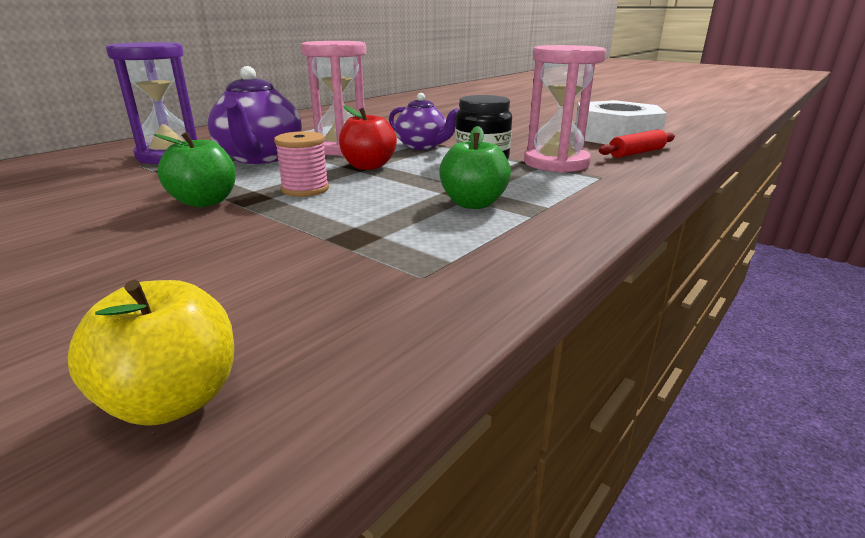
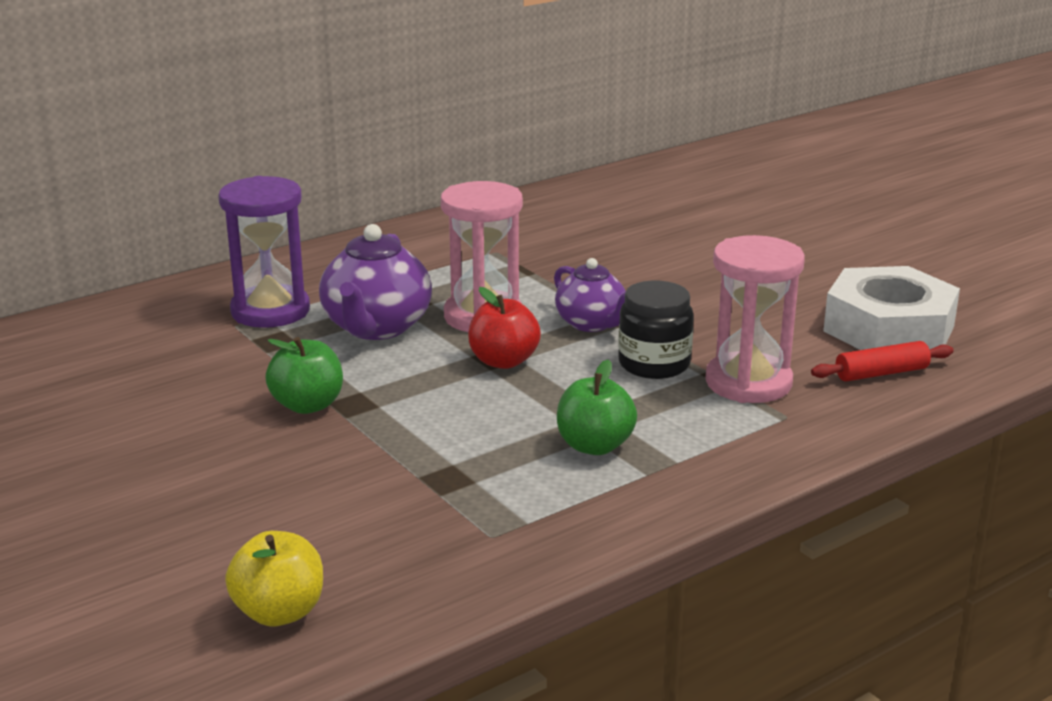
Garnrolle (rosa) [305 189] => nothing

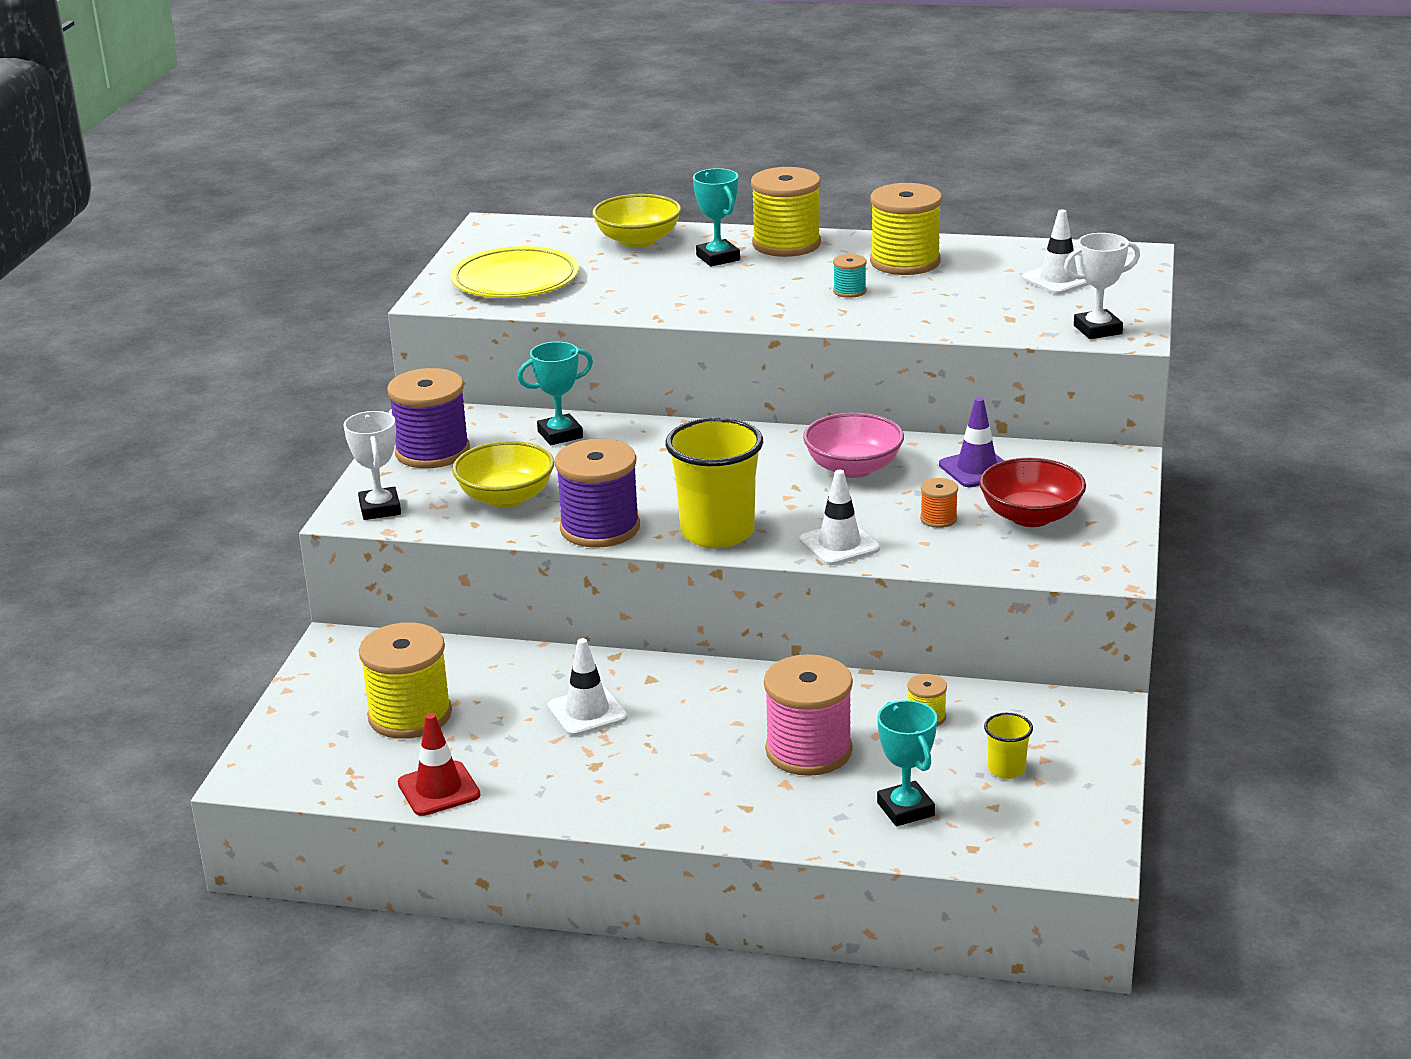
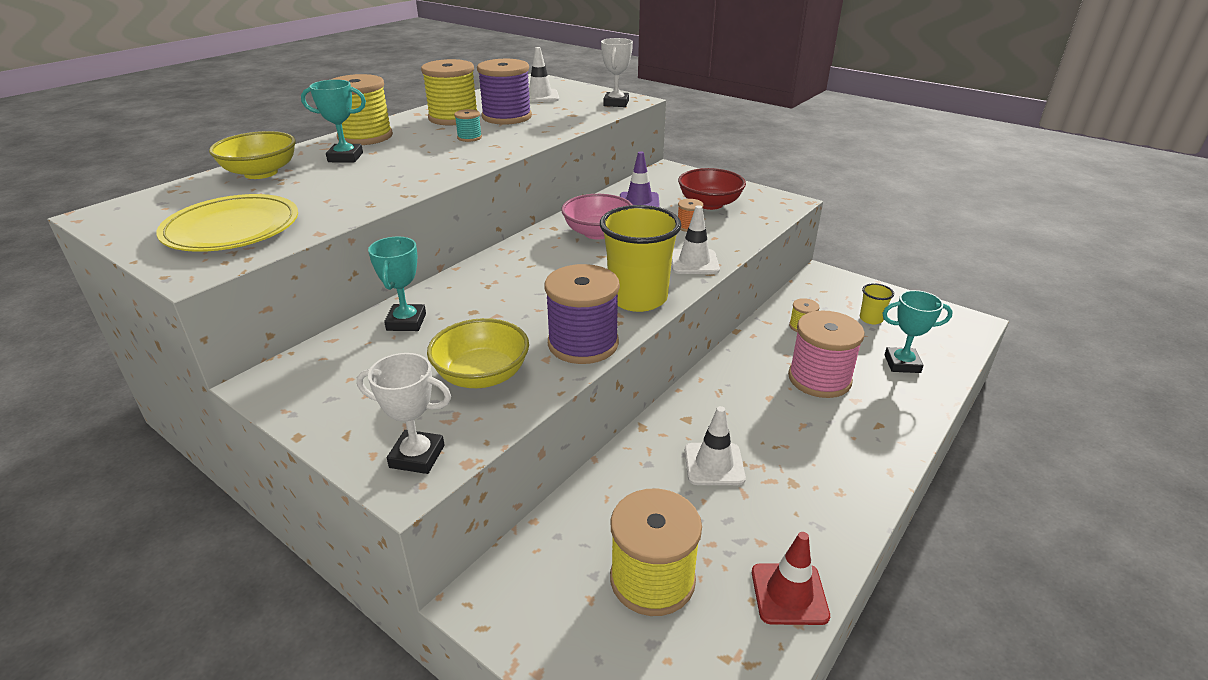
Garnrolle (lila) [432 451] => Garnrolle (lila) [506 117], relocated

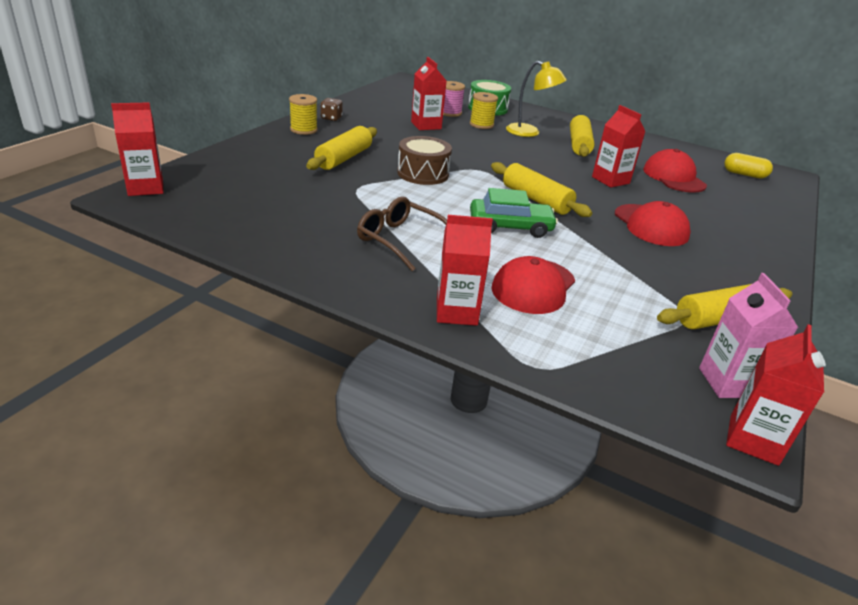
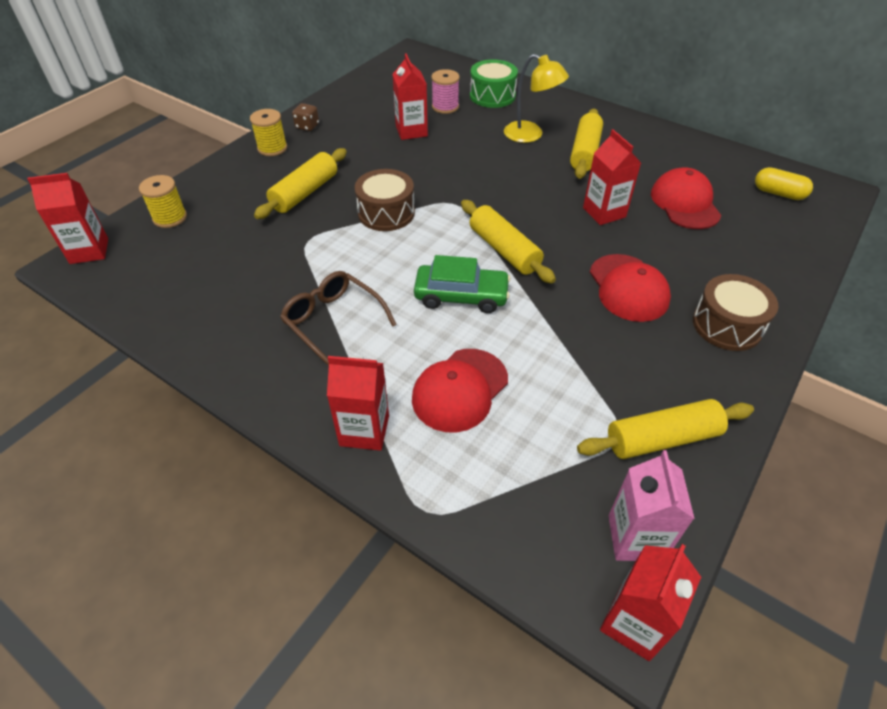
nothing => Trommel (braun) [727 325]
Garnrolle (gelb) [481 124] => Garnrolle (gelb) [170 218], relocated

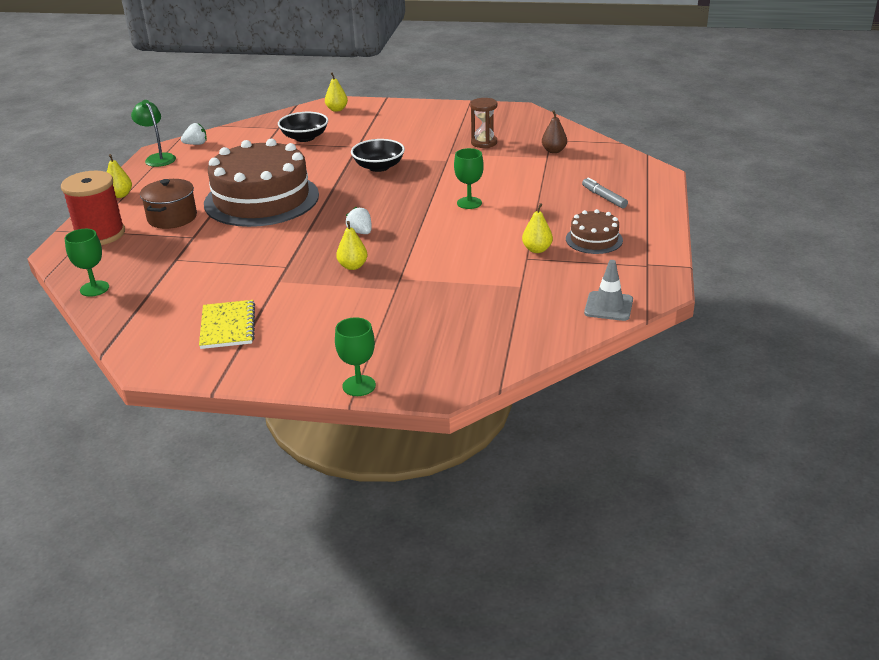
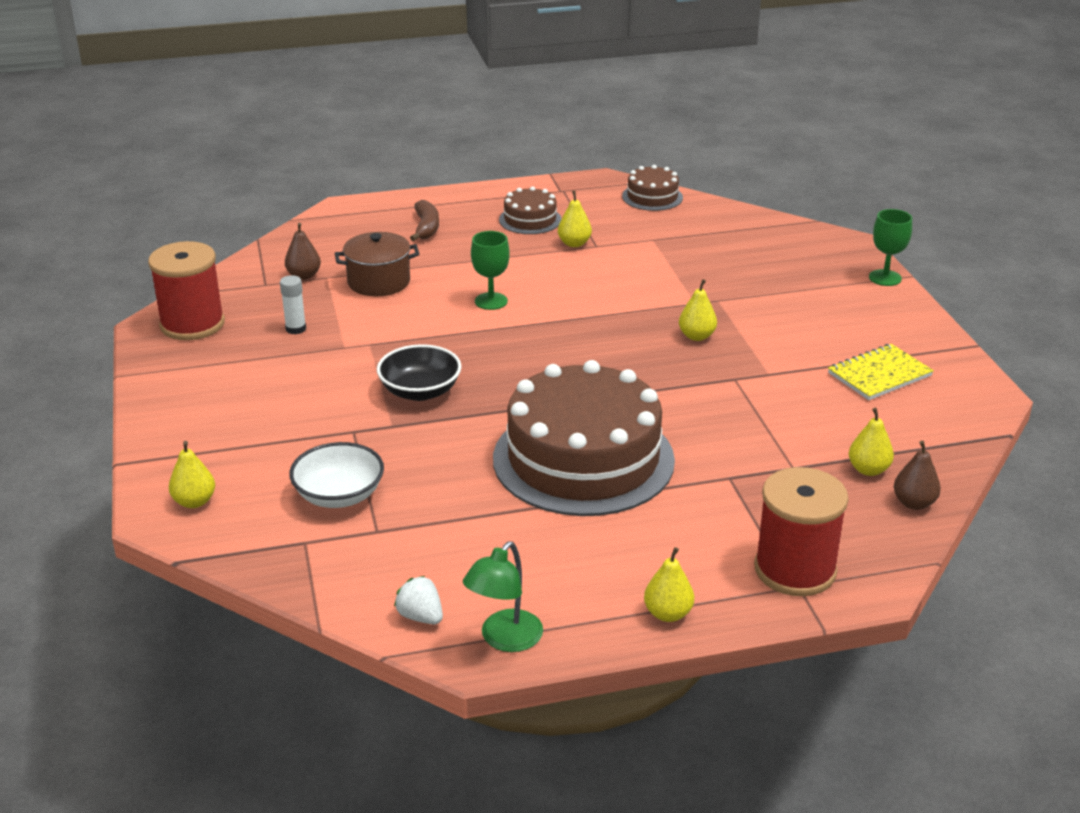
Erdbeere (weiß) [360 232] => nothing
nothing => Garnrolle (rot) [192 324]
nothing => Birne (gelb) [868 470]
Kochtopf (braun) [172 218] => Kochtopf (braun) [379 282], relocated
Kelch (grün) [94 288] => Birne (braun) [914 503]
Sanduhr (braun) [484 143] => Klebestift (weiß) [296 329]
Filzstift (grau) [604 197] => Banane (braun) [426 228]
Leitkegel (grau) [608 306] => Kuchen (braun) [652 197]
Schüssel (schwarz) [304 137] => Schüssel (weiß) [339 495]

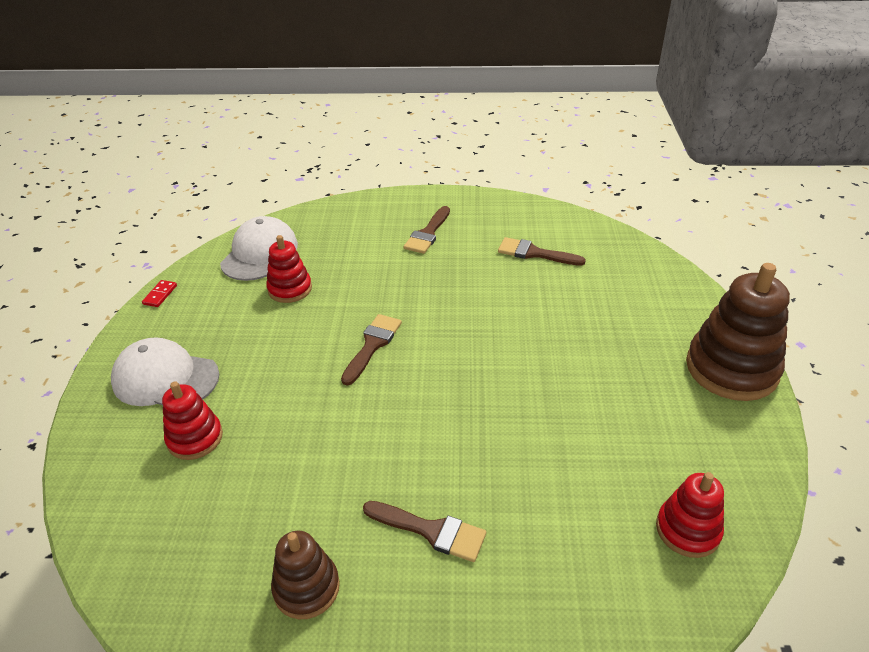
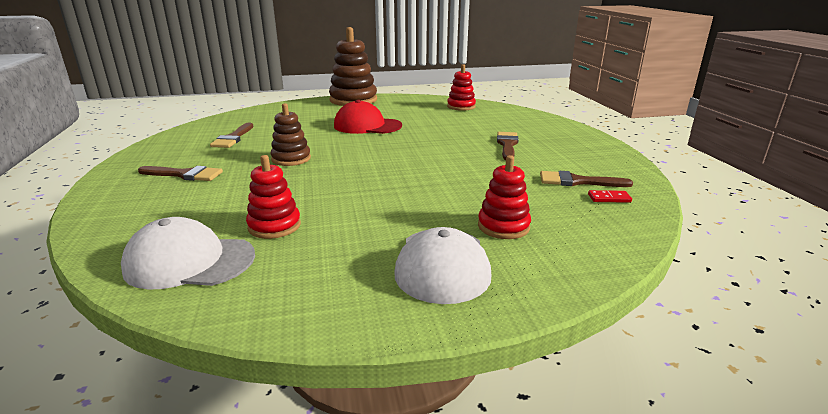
nothing => Kappe (rot) [367 126]
Dominostein (rot) [160 295] => Dominostein (rot) [609 198], relocated
Stapelspielzeug (braun) [306 588] => Stapelspielzeug (braun) [291 159], relocated
Pinsel (braun) [372 345] => Pinsel (braun) [577 181], relocated

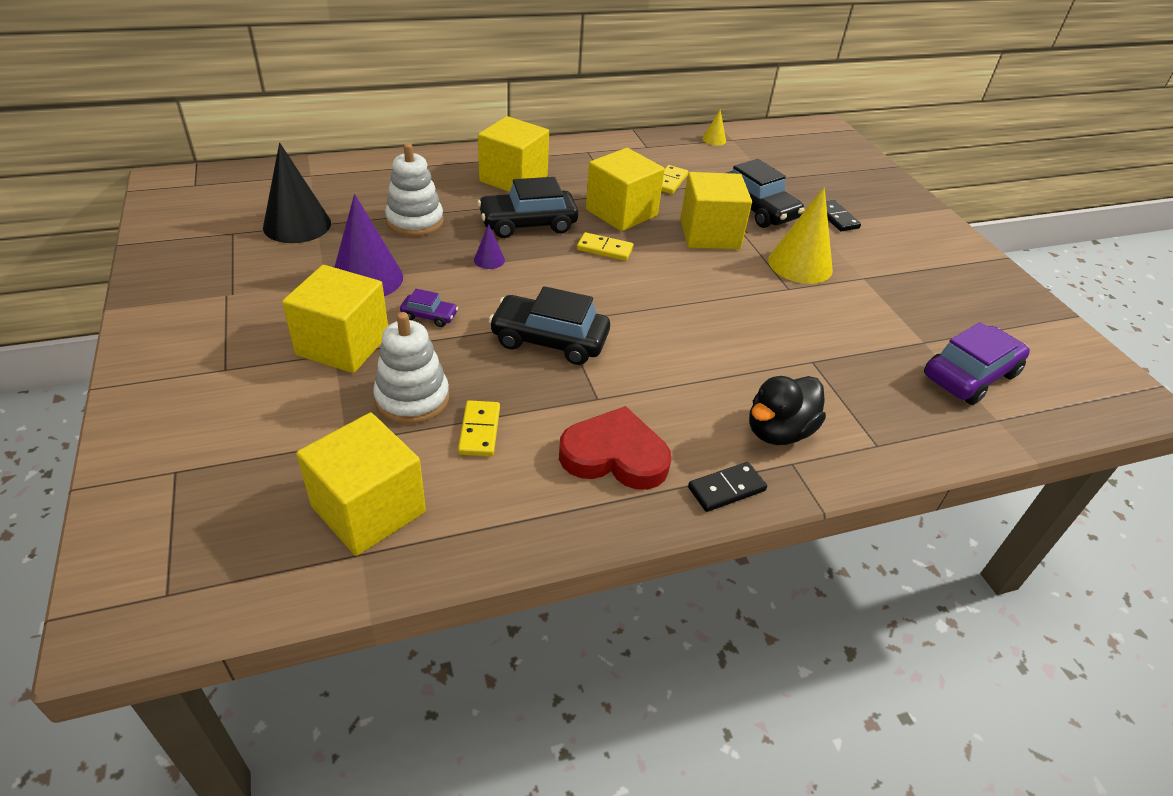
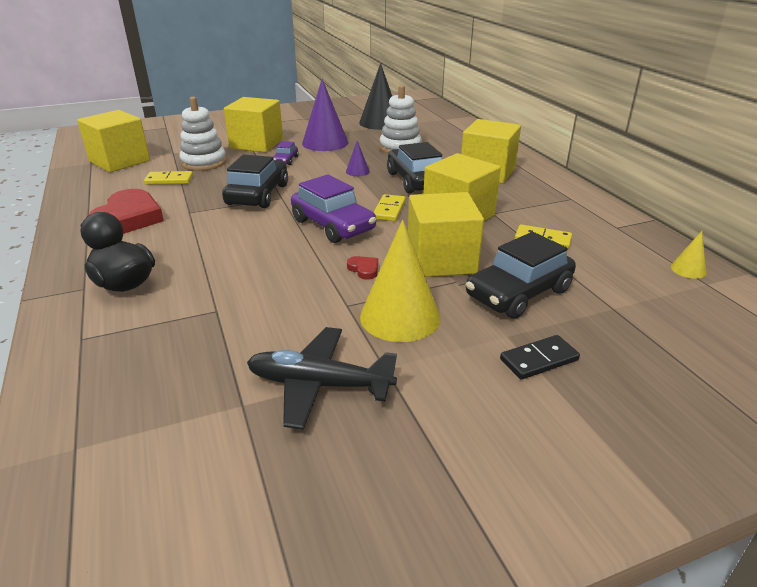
Dominostein (schwarz) [726 489] => nothing
nothing => Flugzeug (schwarz) [319 385]
nothing => Herz (rot) [364 269]
Auto (lila) [970 375] => Auto (lila) [333 225], relocated

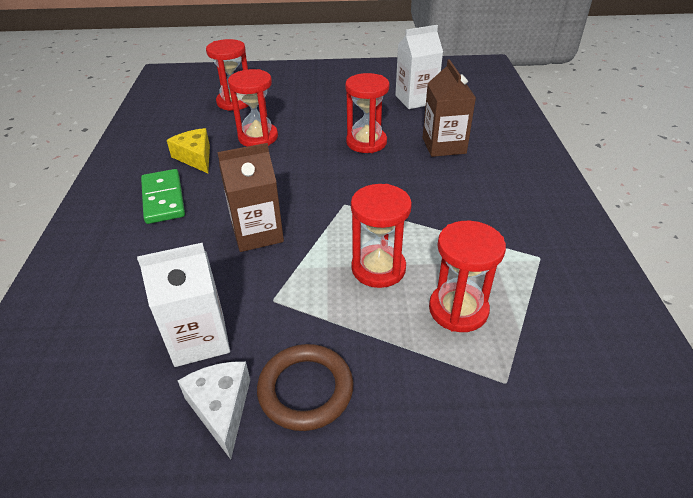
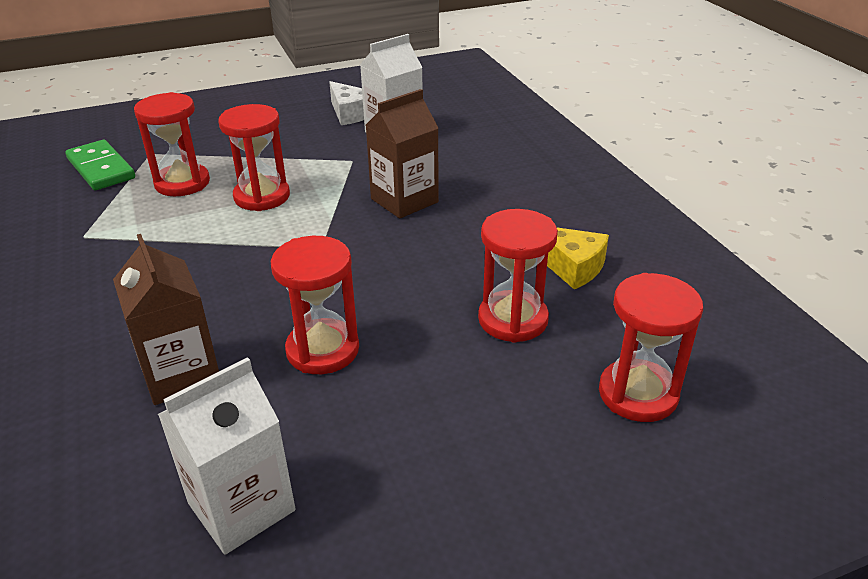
Ring (braun) [305 389] => nothing
Dominostein (grün) [163 199] => Dominostein (grün) [101 168], relocated

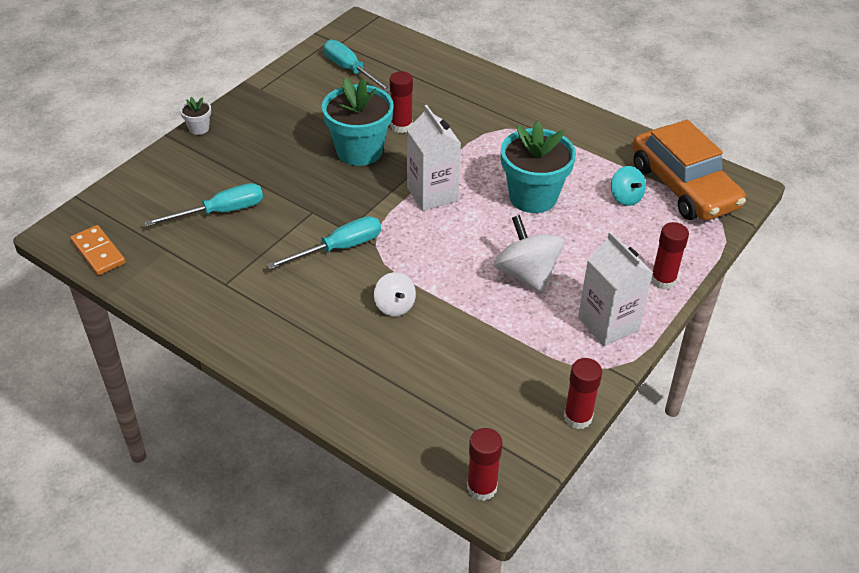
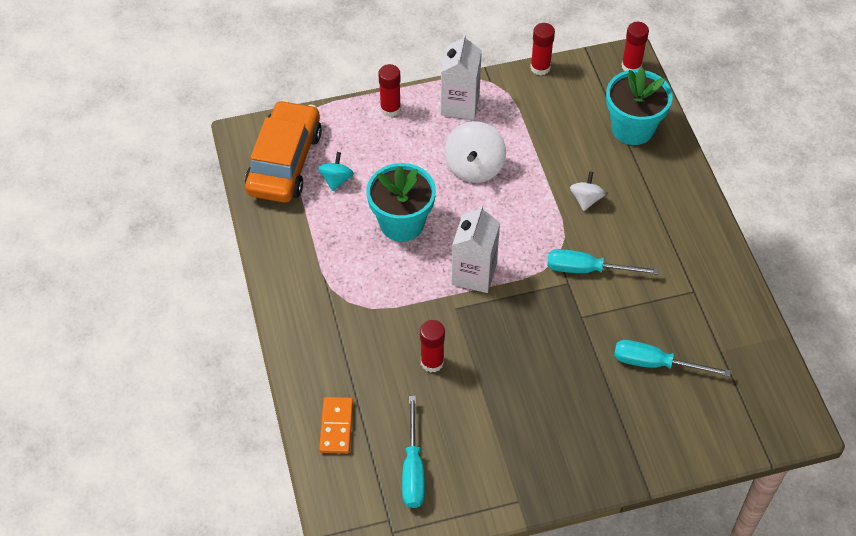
Blumentopf (weiß) [199 128] => nothing
Dominostein (orange) [98 252] => Dominostein (orange) [336 426], relocated
Blumentopf (türkis) [359 151] => Blumentopf (türkis) [632 128], relocated

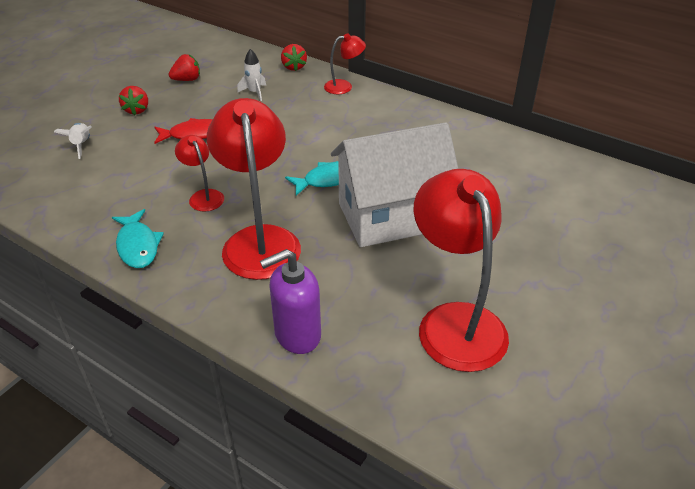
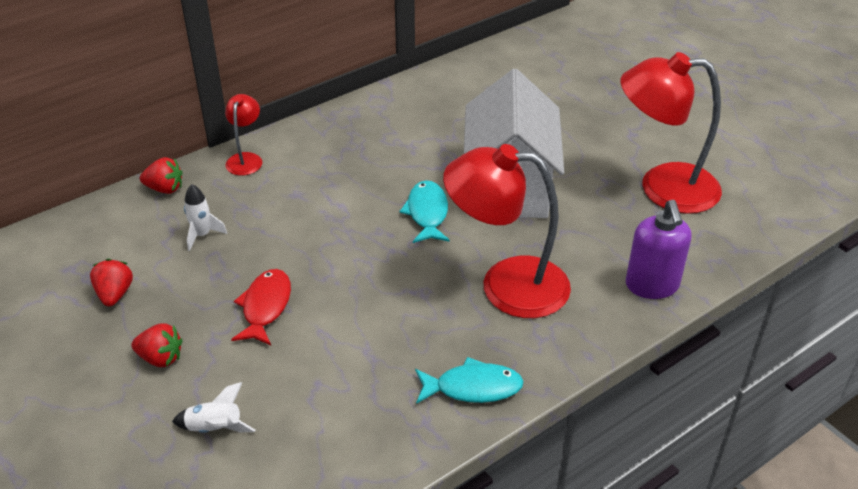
Lampe (rot) [203 196] => nothing

